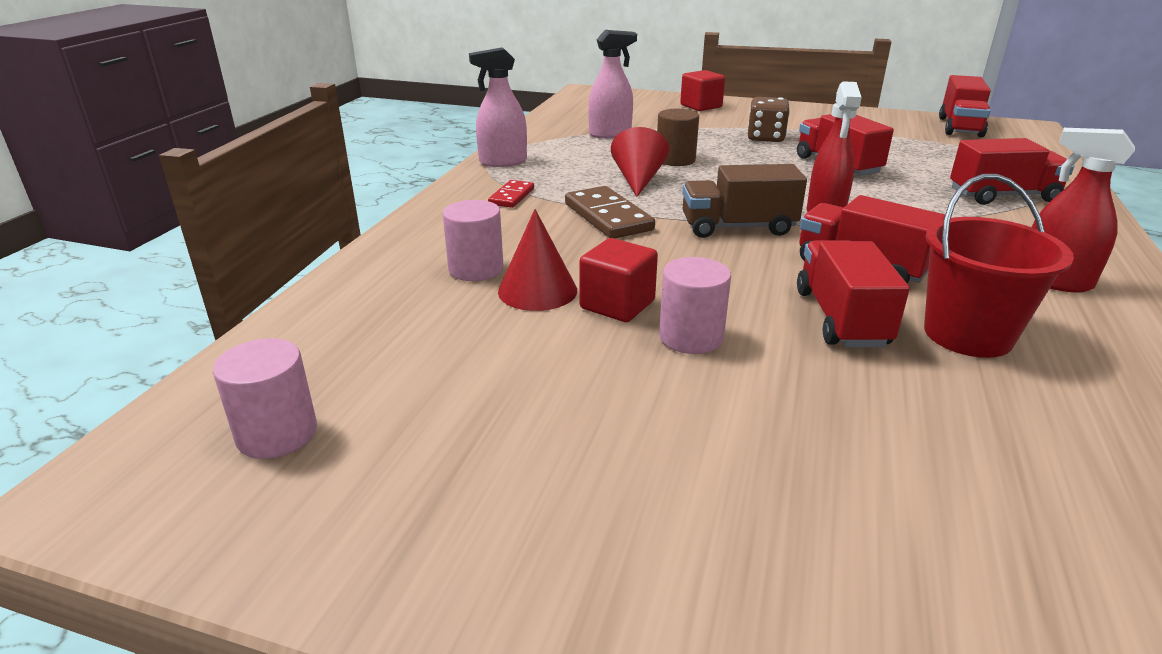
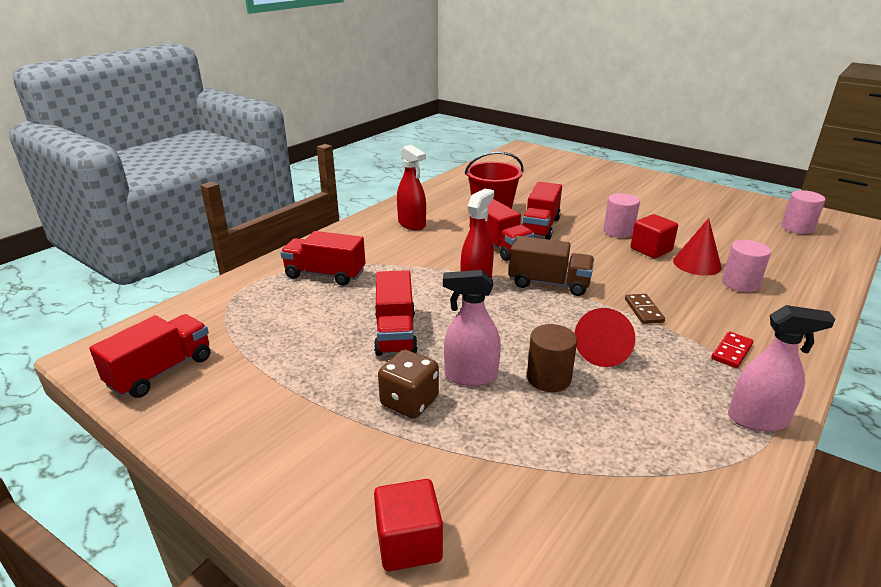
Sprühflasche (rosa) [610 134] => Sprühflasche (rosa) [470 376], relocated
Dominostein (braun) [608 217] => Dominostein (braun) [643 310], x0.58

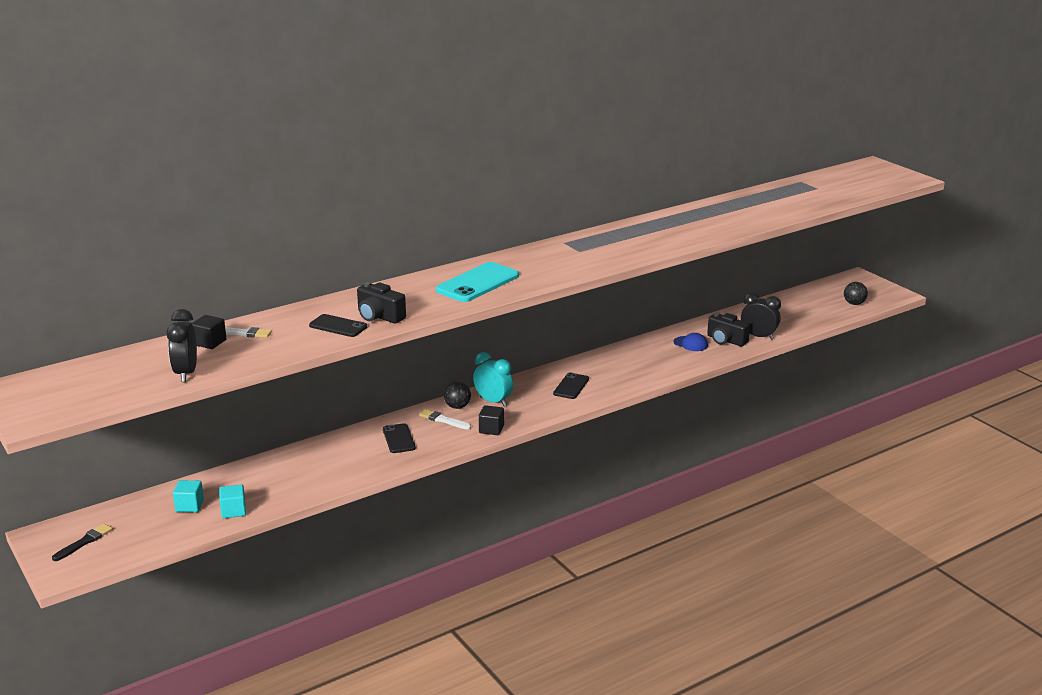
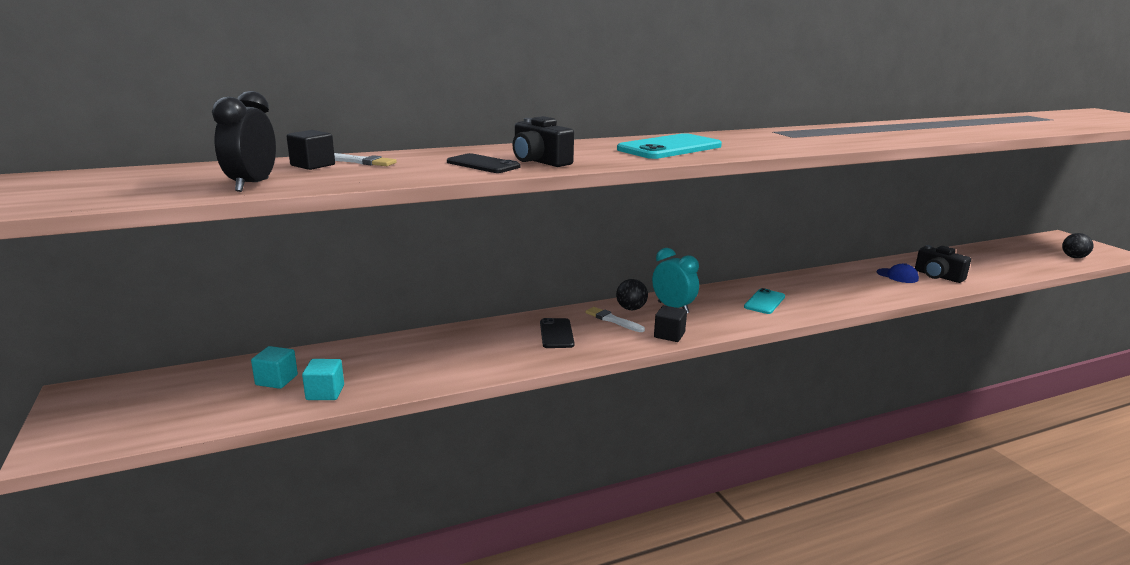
Pinsel (schwarz) [84 542] => nothing
Wecker (schwarz) [758 337] => nothing
Handy (schwarz) [571 386] => Handy (türkis) [764 302]

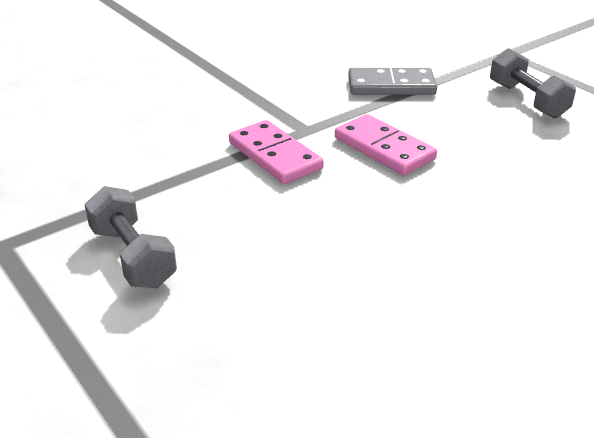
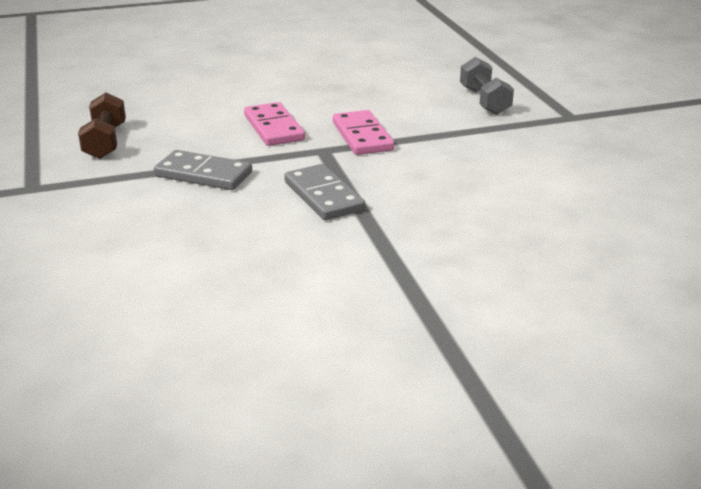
nothing => Dominostein (grau) [323 196]
Hantel (grau) [527 100] => Hantel (braun) [105 142]

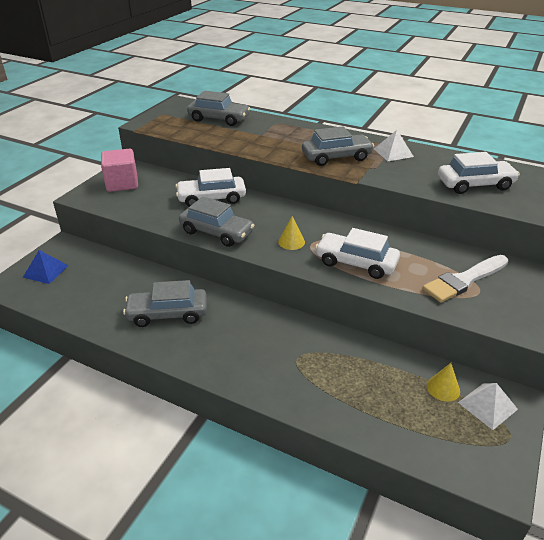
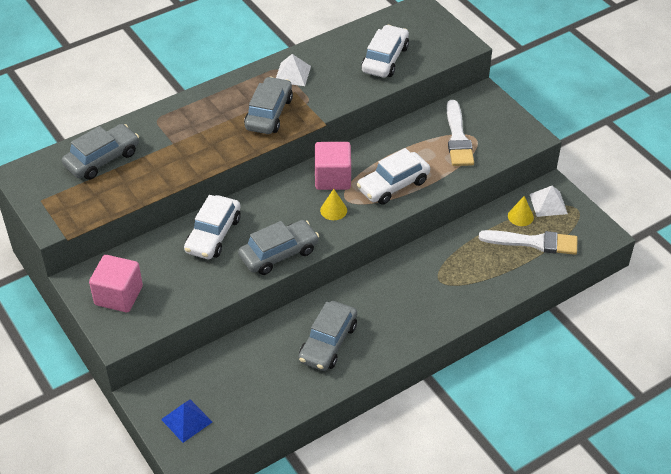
nothing => Kubus (rosa) [332 178]
nothing => Pinsel (weiß) [534 242]

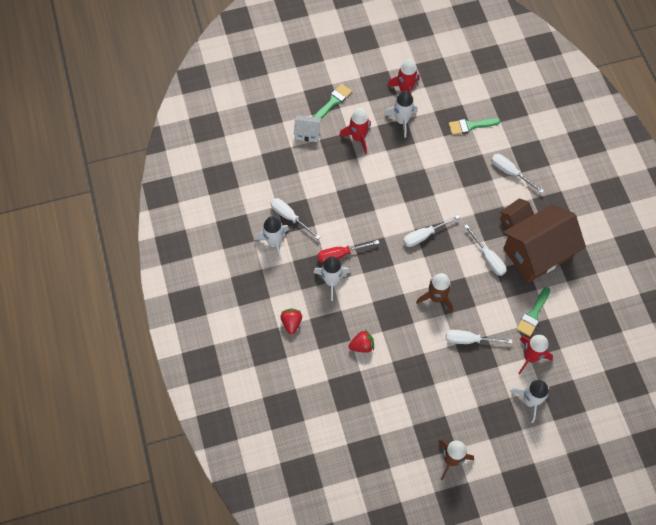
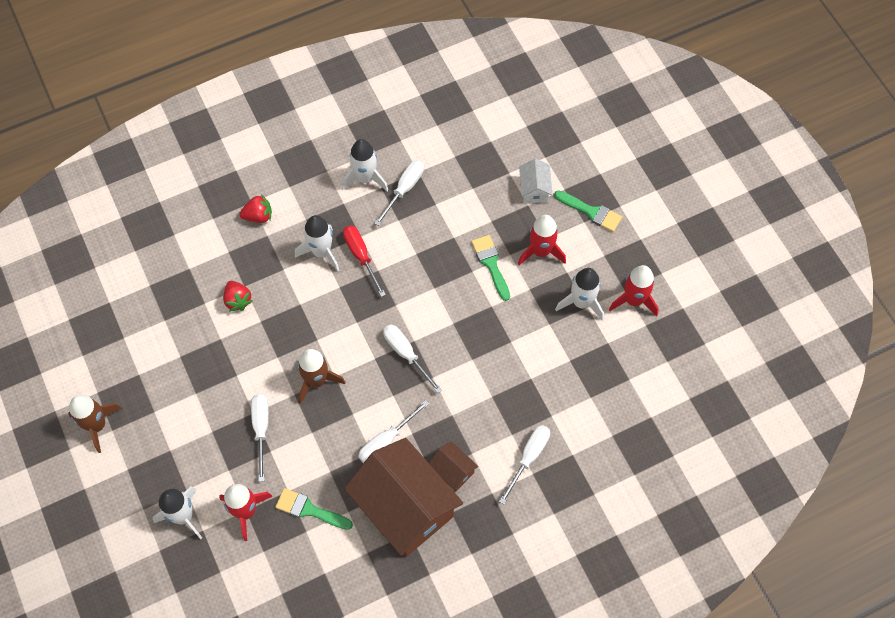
Pinsel (grün) [470 126] => Pinsel (grün) [491 264], relocated

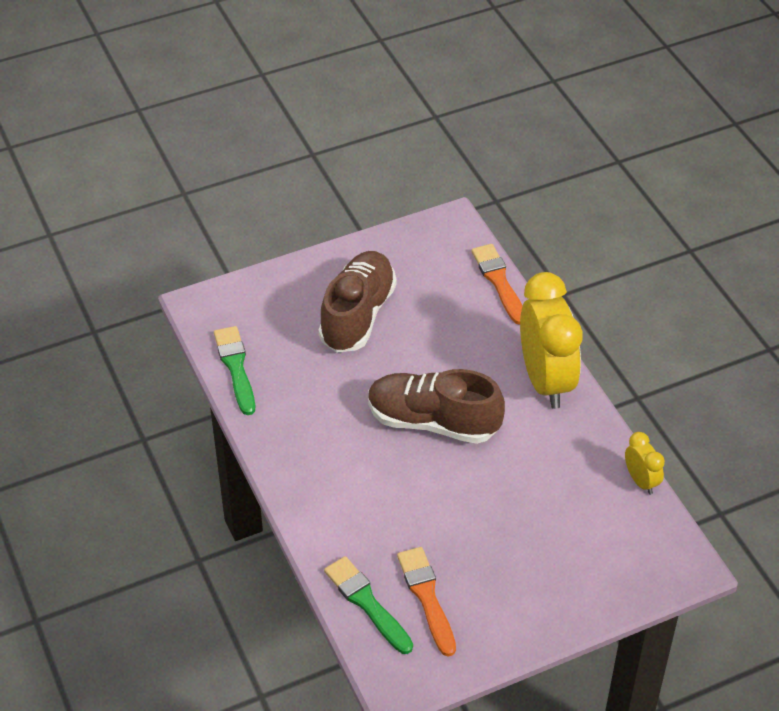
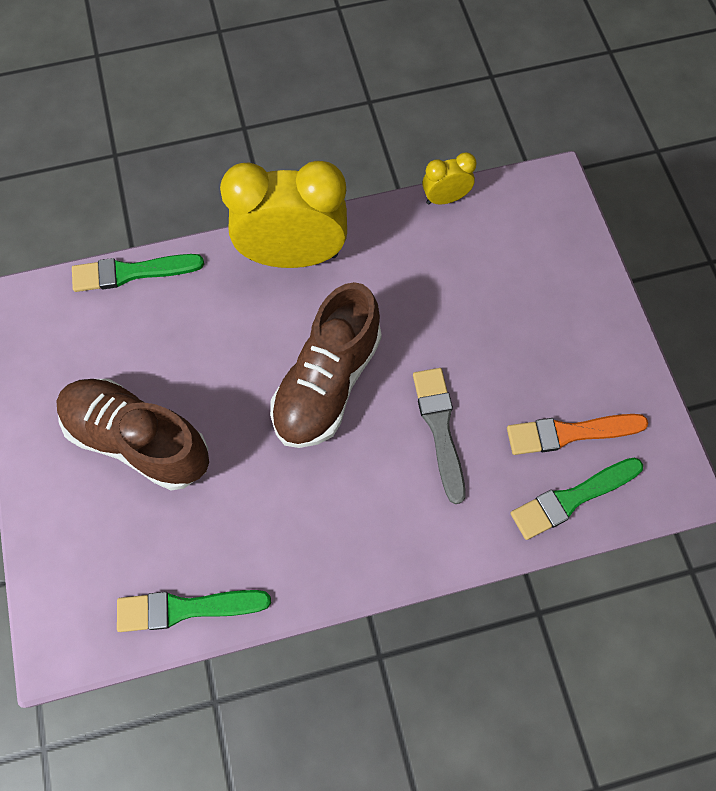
nothing => Pinsel (grau) [440 428]
Pinsel (orange) [499 281] => Pinsel (grün) [131 272]

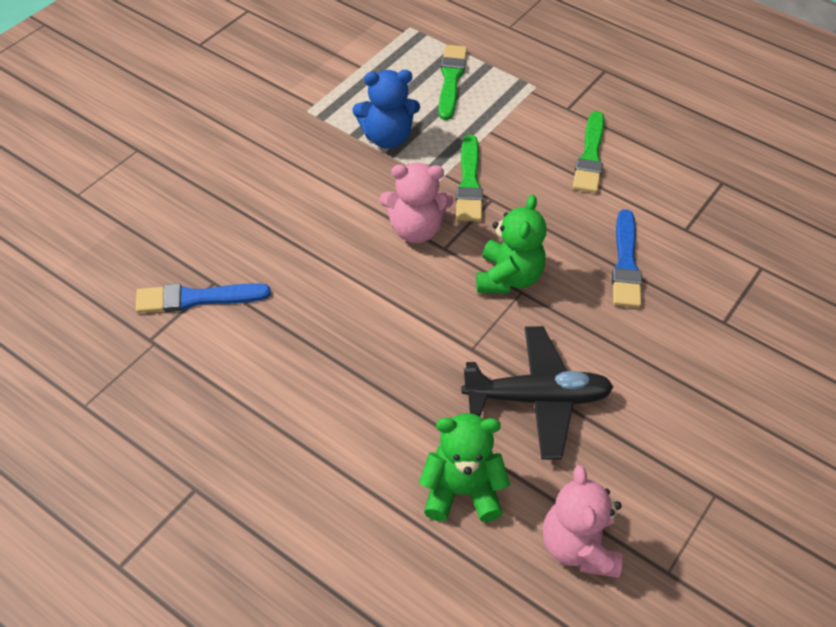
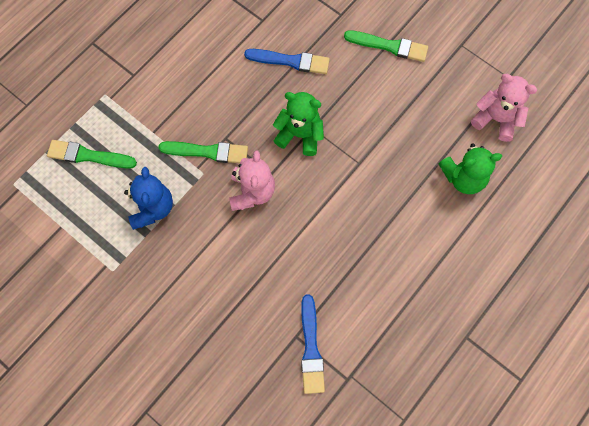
Flugzeug (schwarz) [537 398] => nothing
Pinsel (grün) [590 156] => Pinsel (grün) [389 46], relocated
Teddybär (grün) [461 491] => Teddybär (grün) [463 178], 105 degrees counterclockwise
Teddybär (rosa) [578 547] => Teddybär (rosa) [496 119], 150 degrees counterclockwise

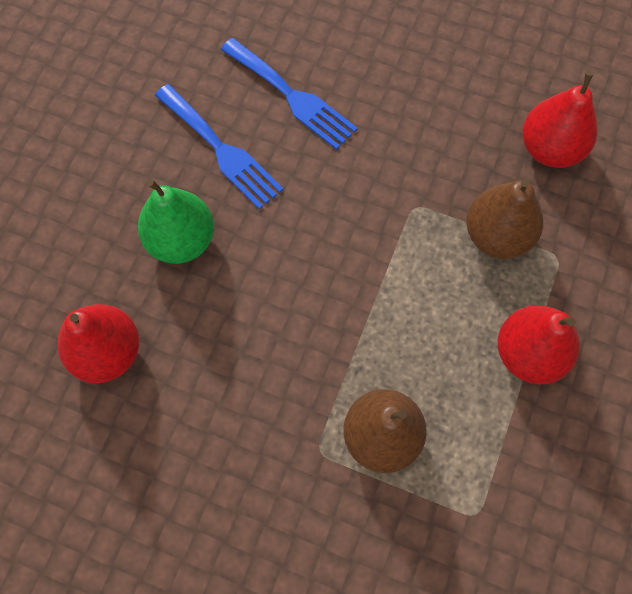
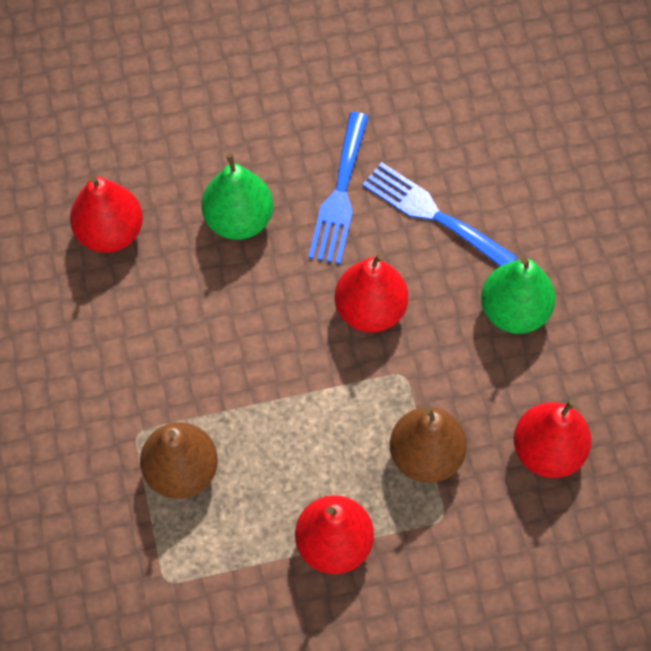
nothing => Birne (rot) [370 310]
nothing => Birne (grün) [514 311]
Gabel (blau) [292 96] => Gabel (blau) [432 214], 120 degrees clockwise

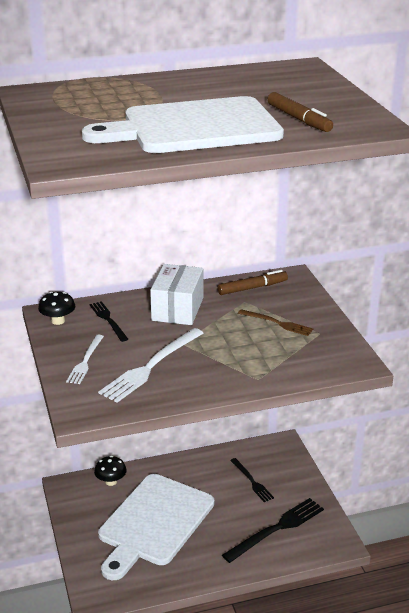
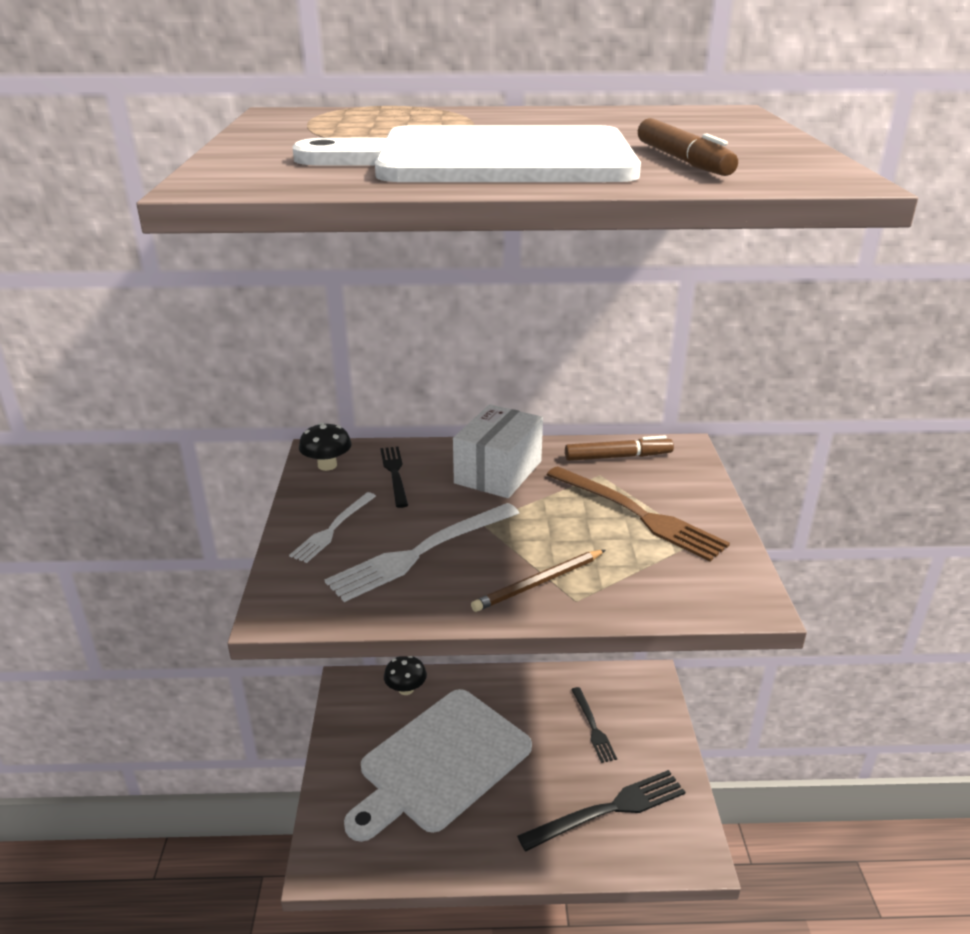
nothing => Bleistift (braun) [539 583]
Gabel (braun) [277 323] => Gabel (braun) [637 514], x1.69

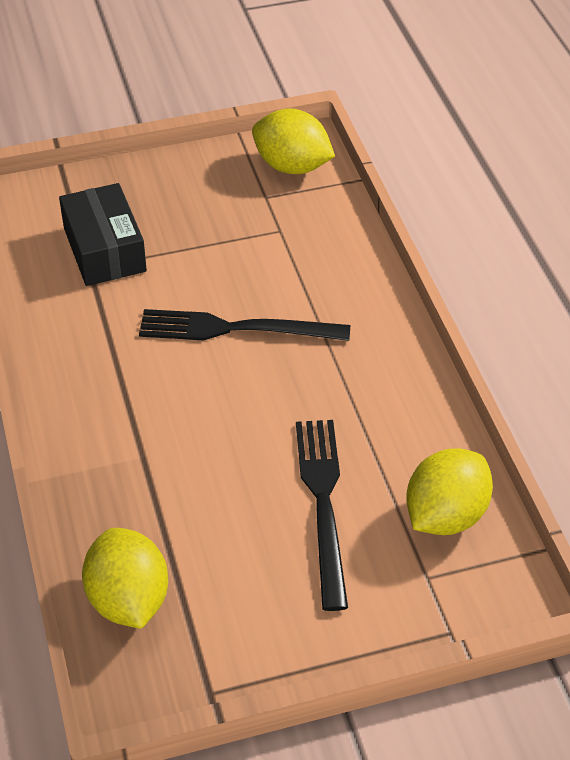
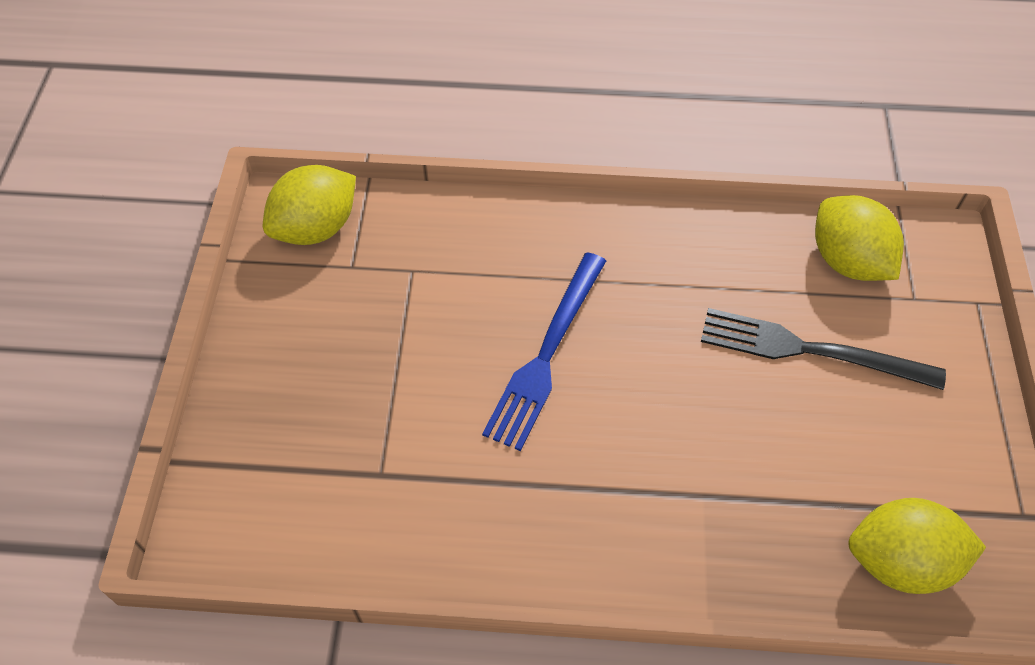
Schachtel (schwarz) [104 249] => nothing
Gabel (schwarz) [236 329] => Gabel (blau) [546 354]

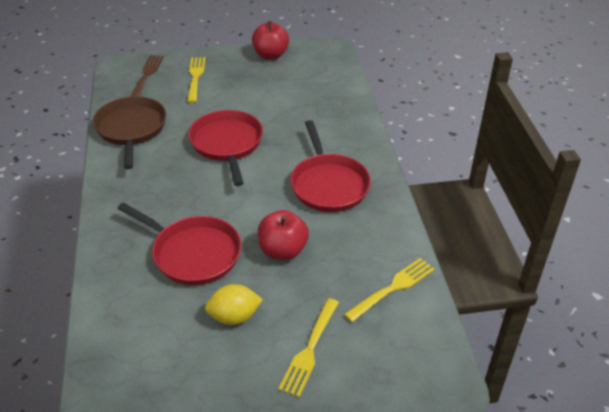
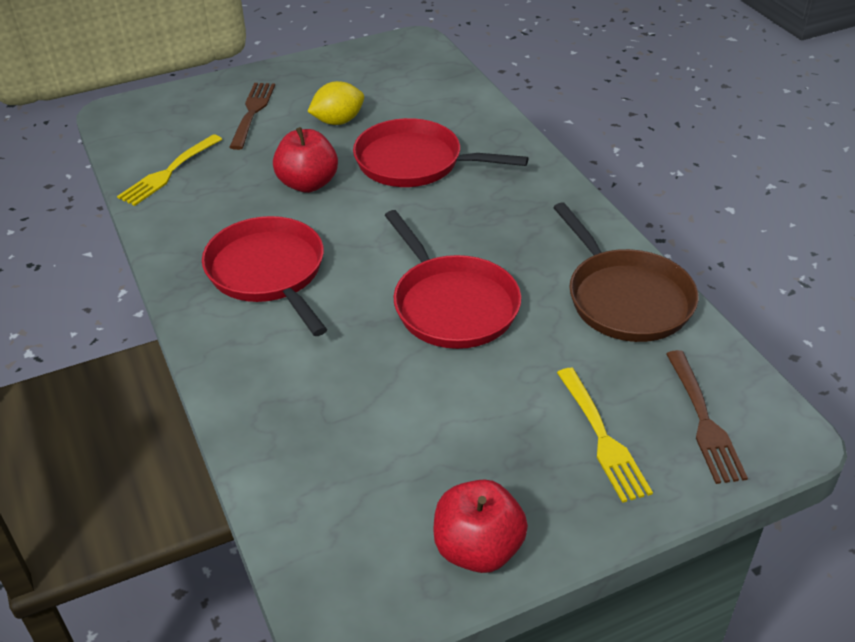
Gabel (gelb) [310 349] => Gabel (braun) [252 113]

